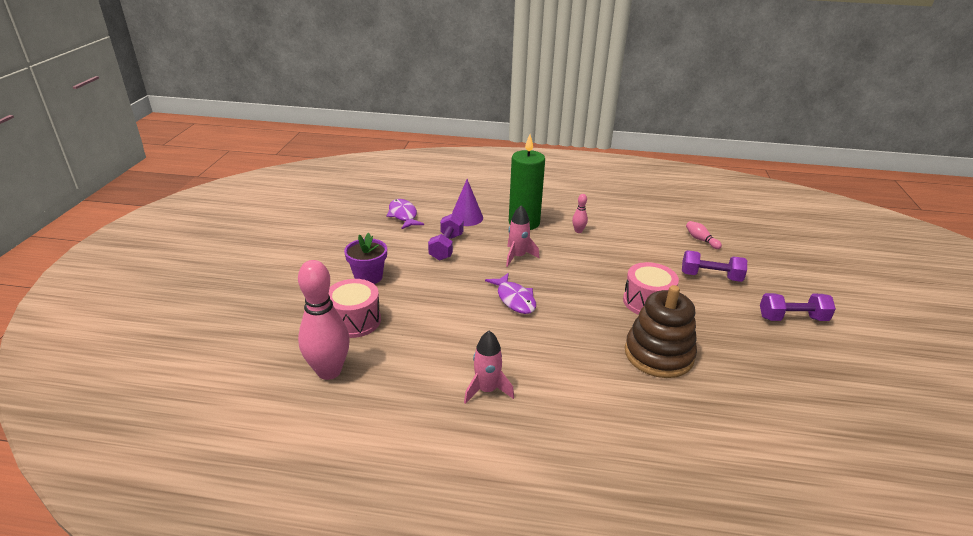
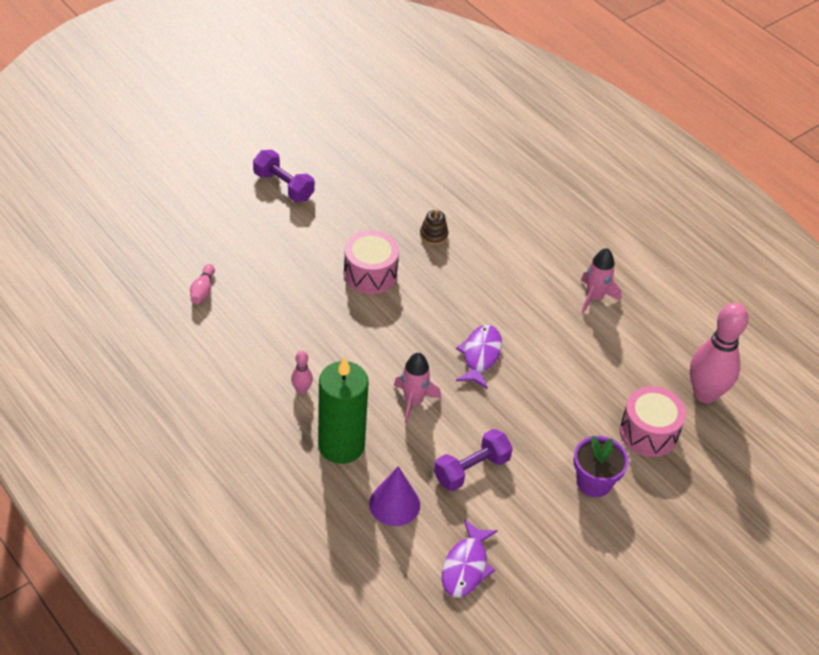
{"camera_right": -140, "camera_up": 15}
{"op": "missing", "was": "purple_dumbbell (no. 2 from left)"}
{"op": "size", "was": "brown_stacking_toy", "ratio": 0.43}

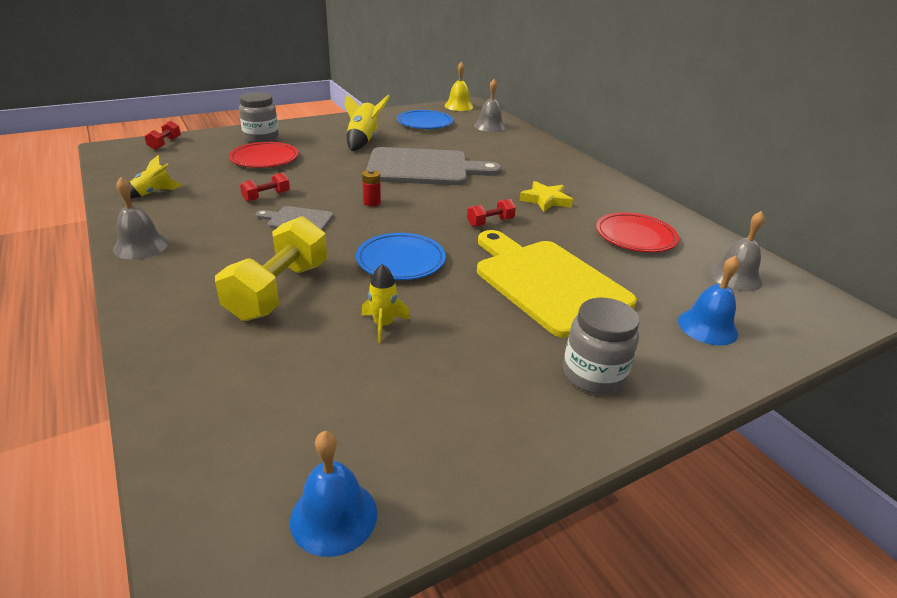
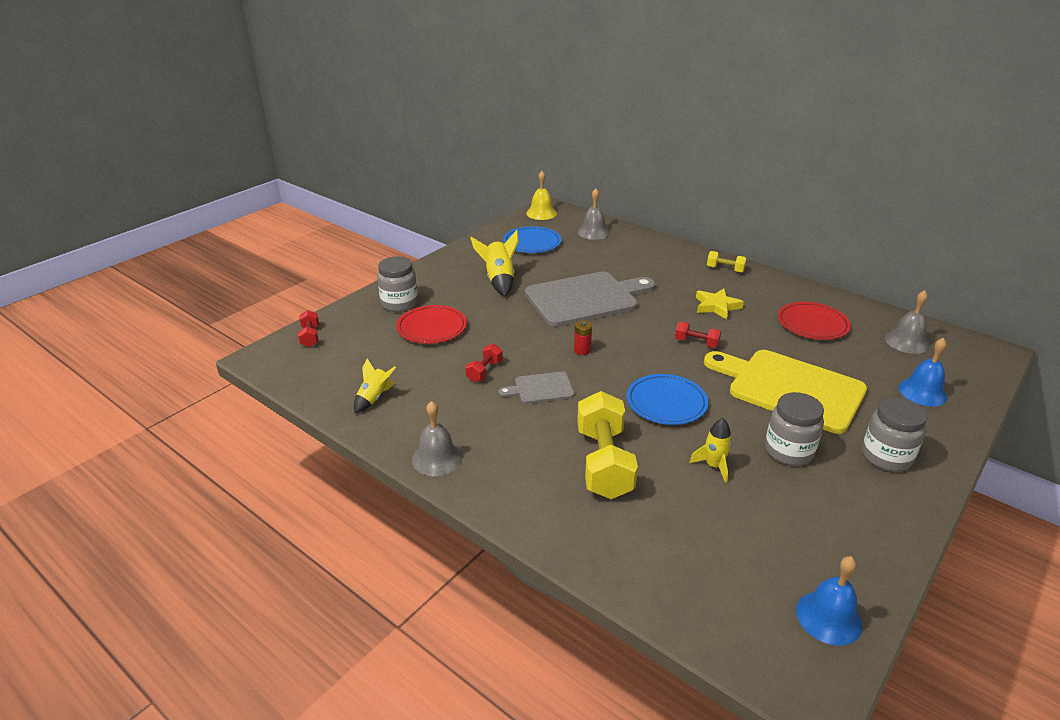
{"camera_right": -20, "camera_up": 0}
{"op": "appeared", "now": "yellow_dumbbell (no. 2 from left)"}
{"op": "appeared", "now": "grey_jar (no. 2 from left)"}
{"op": "spun", "was": "red_dumbbell (no. 3 from left)", "clockwise": 75}

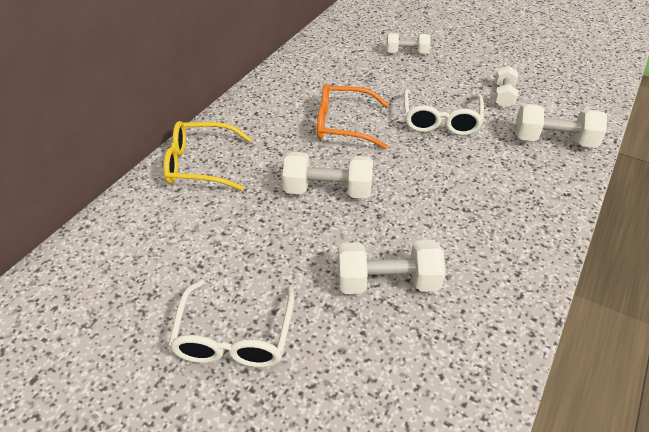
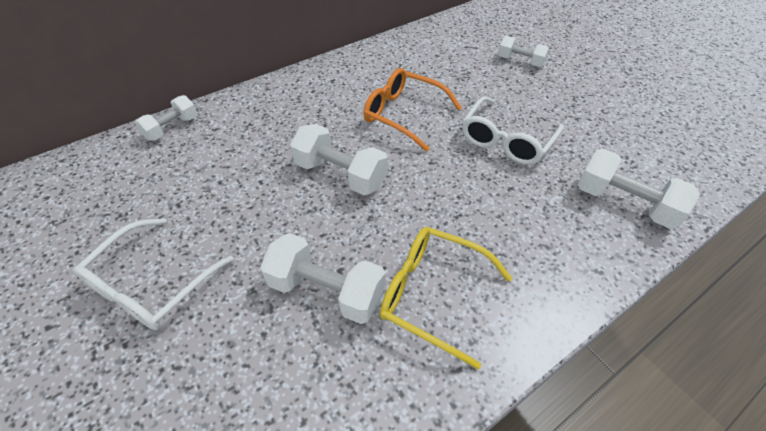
{"camera_right": 25, "camera_up": 5}
{"op": "relocated", "was": "yellow_glasses"}
{"op": "relocated", "was": "white_dumbbell (no. 4 from left in the first image)", "now": "white_dumbbell (no. 1 from left)"}

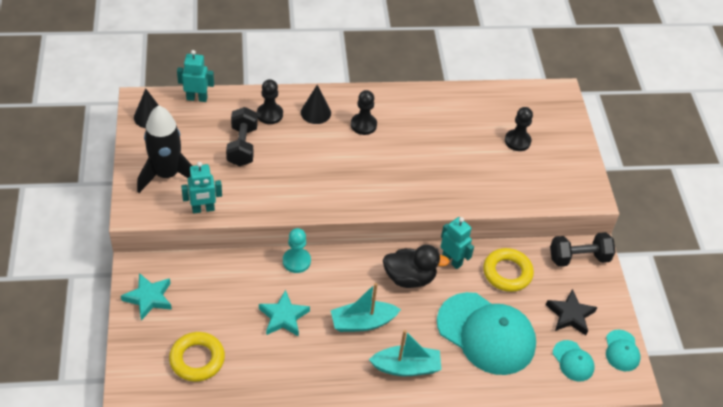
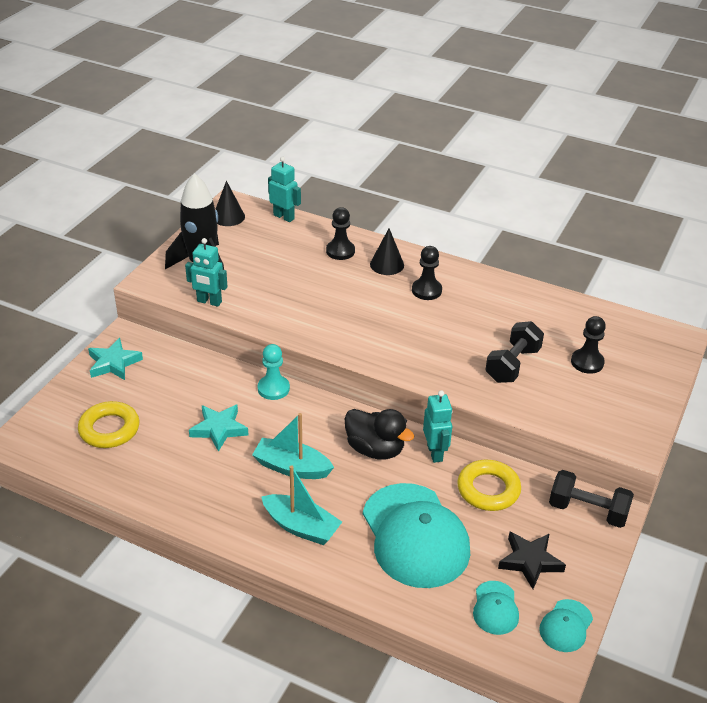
{"camera_right": 35, "camera_up": -10}
{"op": "relocated", "was": "black_dumbbell (no. 1 from left)"}

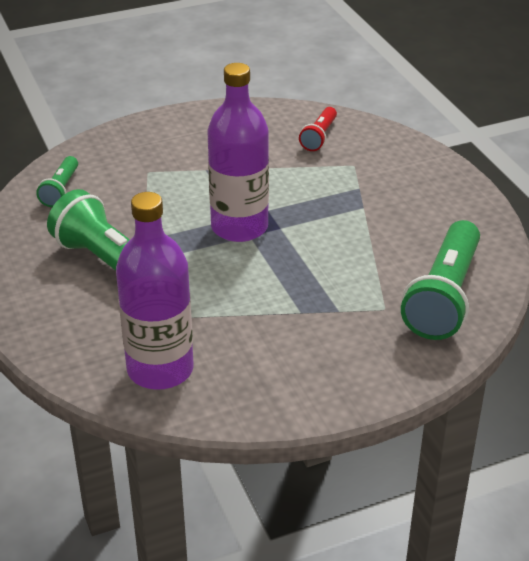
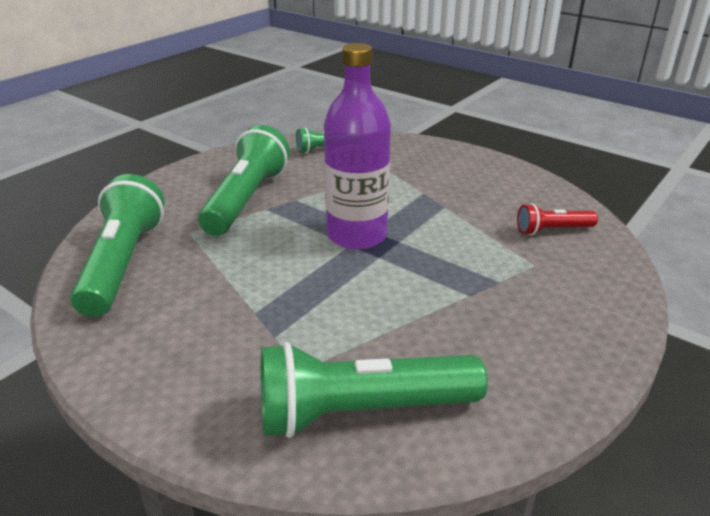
{"camera_right": 60, "camera_up": -5}
{"op": "exchanged", "was": "purple_bottle (no. 1 from left)", "now": "green_flashlight (no. 1 from left)"}

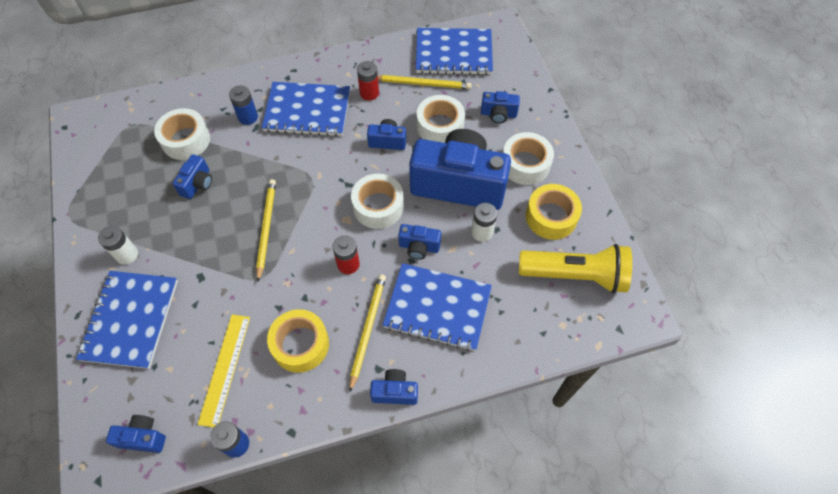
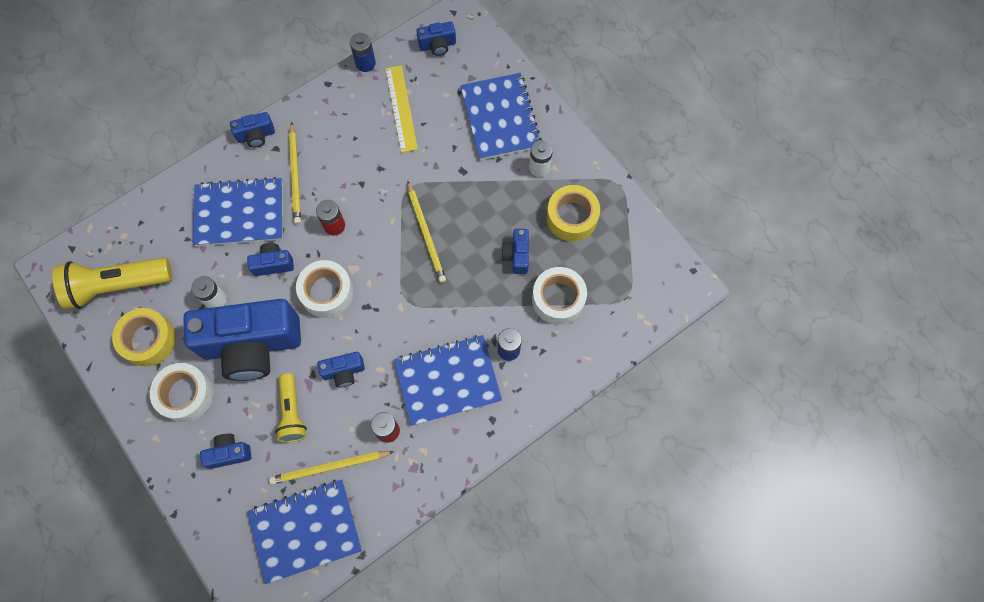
{"camera_right": 160, "camera_up": 10}
{"op": "relocated", "was": "yellow_tape (no. 1 from left in the first image)", "now": "yellow_tape (no. 2 from left)"}
{"op": "exchanged", "was": "white_tape (no. 3 from left)", "now": "yellow_flashlight (no. 2 from left)"}

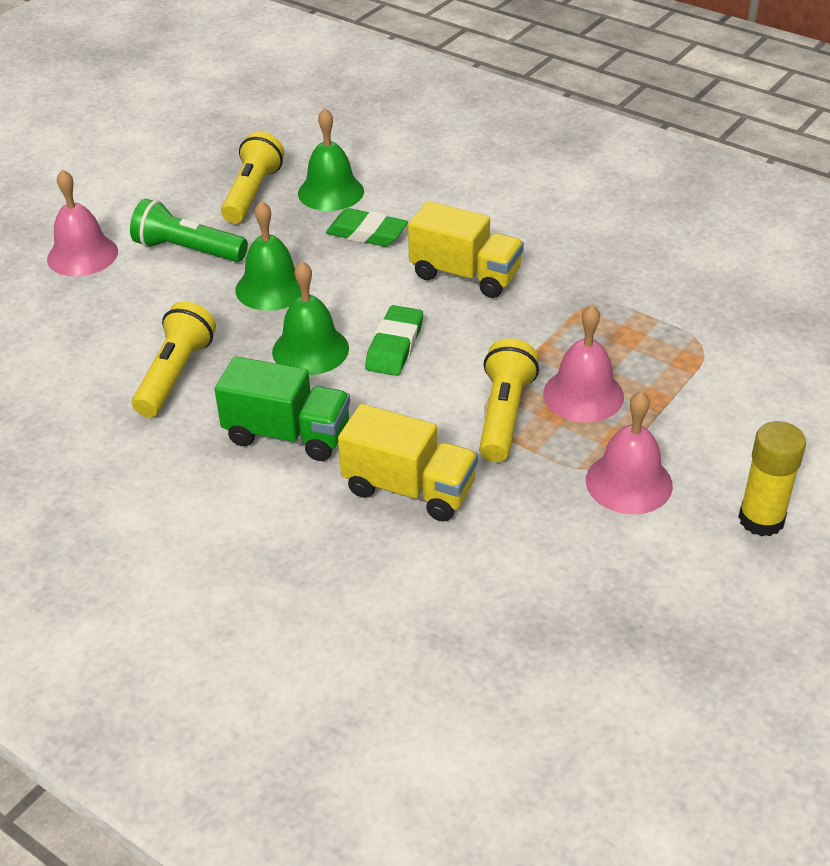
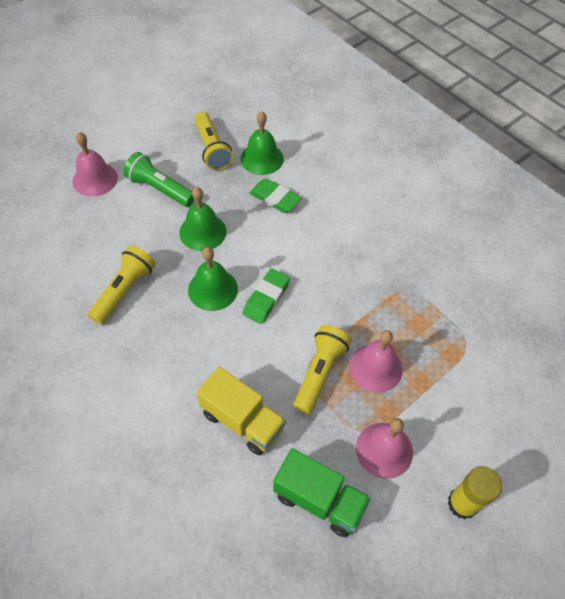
{"camera_right": 10, "camera_up": 15}
{"op": "missing", "was": "yellow_truck (no. 2 from left)"}
{"op": "relocated", "was": "green_truck"}
{"op": "spun", "was": "yellow_flashlight (no. 2 from left)", "clockwise": 135}

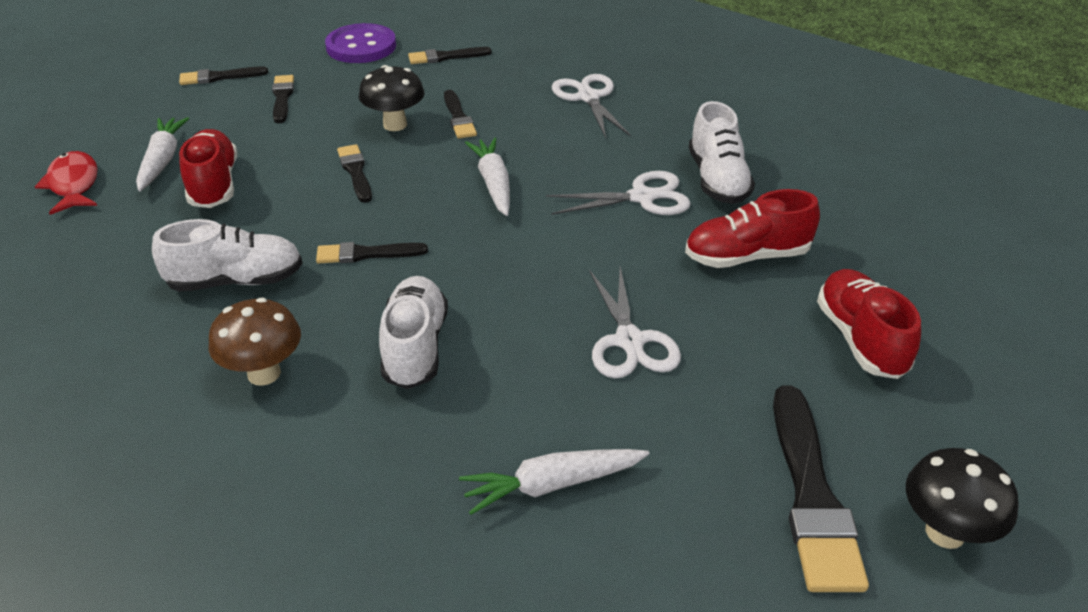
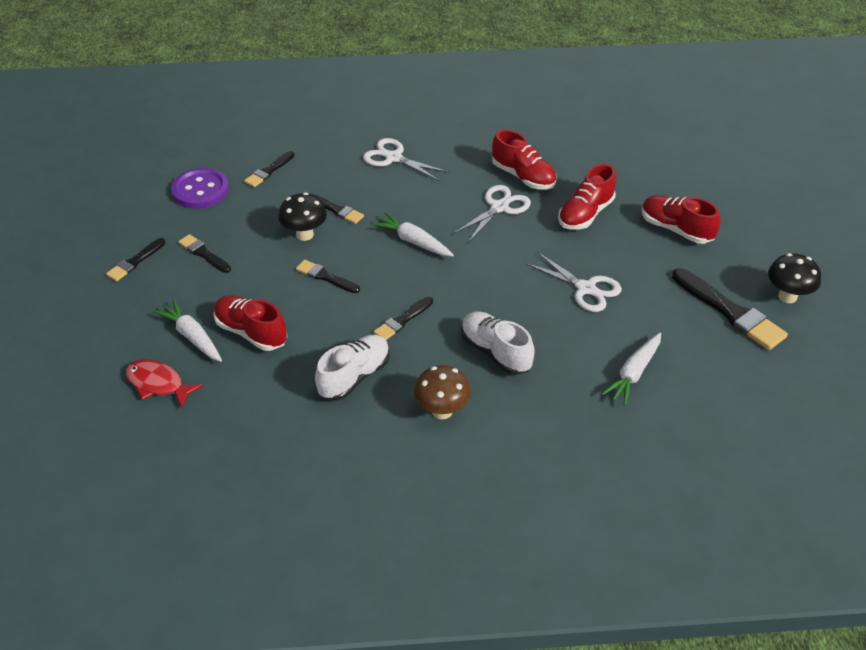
{"camera_right": -40, "camera_up": 5}
{"op": "colour", "was": "white_shoe (no. 3 from left)", "now": "red_shoe (no. 2 from left)"}

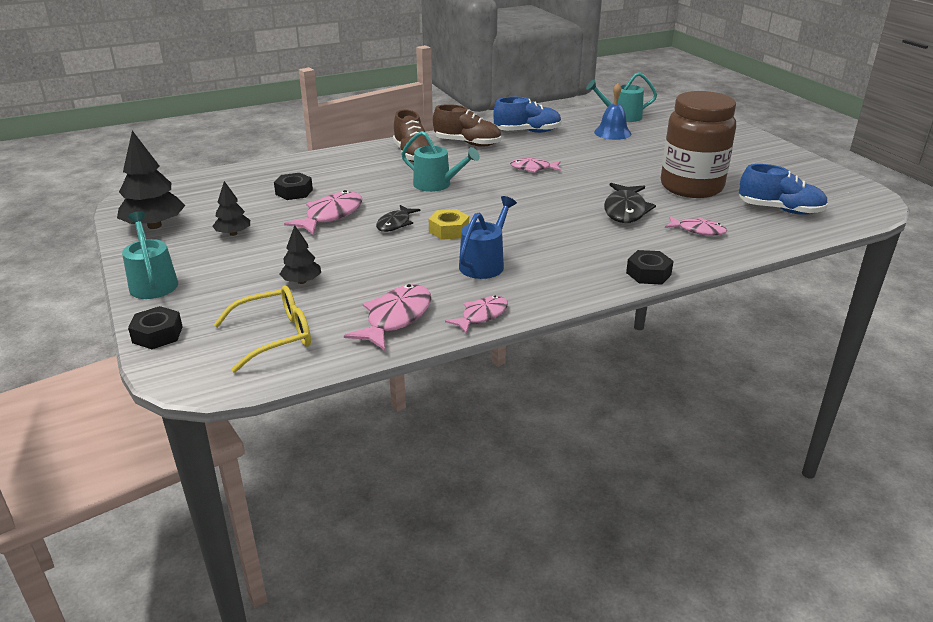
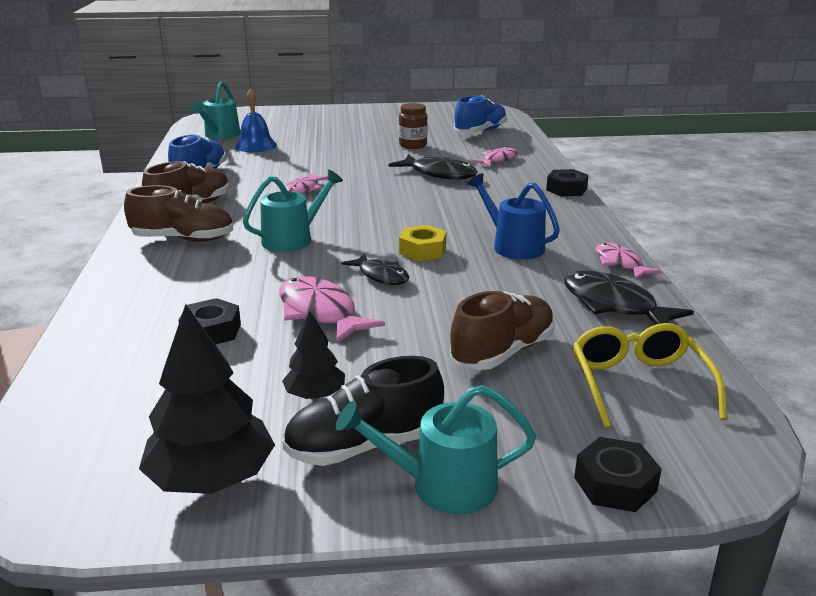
{"camera_right": -70, "camera_up": -5}
{"op": "appeared", "now": "black_shoe"}
{"op": "exchanged", "was": "black_tree (no. 3 from left)", "now": "brown_shoe (no. 3 from left)"}
{"op": "colour", "was": "pink_fish (no. 2 from left)", "now": "black_fish (no. 3 from left)"}
{"op": "size", "was": "brown_jar", "ratio": 0.46}

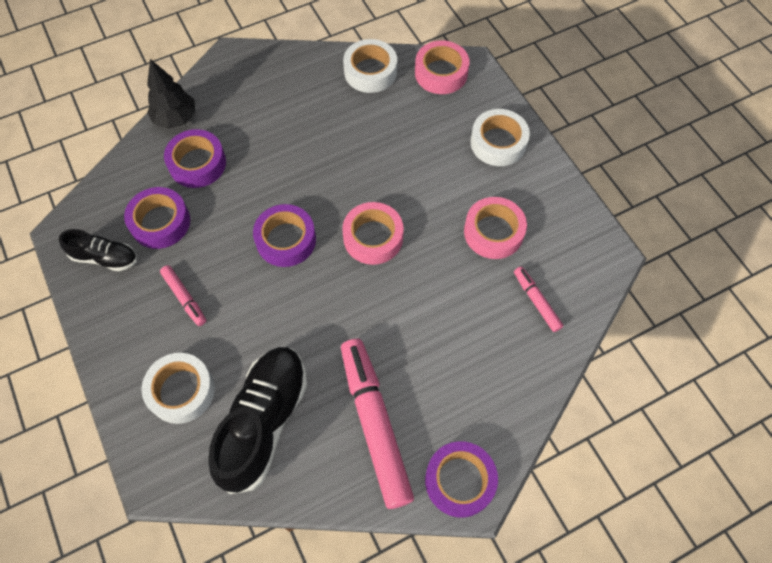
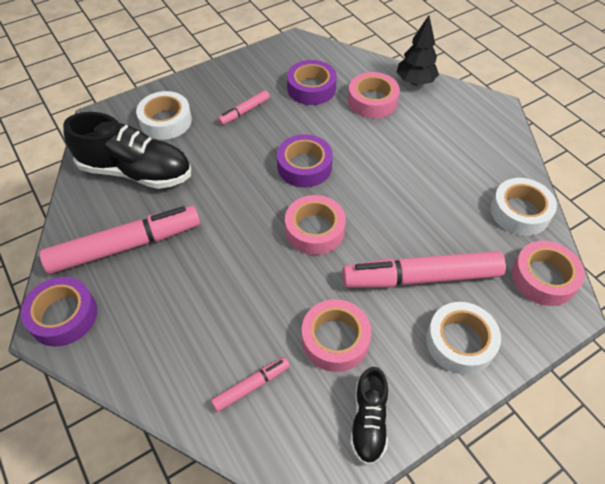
{"camera_right": 85, "camera_up": -10}
{"op": "appeared", "now": "pink_marker (no. 4 from left)"}
{"op": "relocated", "was": "black_shoe (no. 1 from left in the first image)", "now": "black_shoe (no. 2 from left)"}
{"op": "colour", "was": "purple_tape (no. 2 from left)", "now": "pink_tape (no. 3 from left)"}

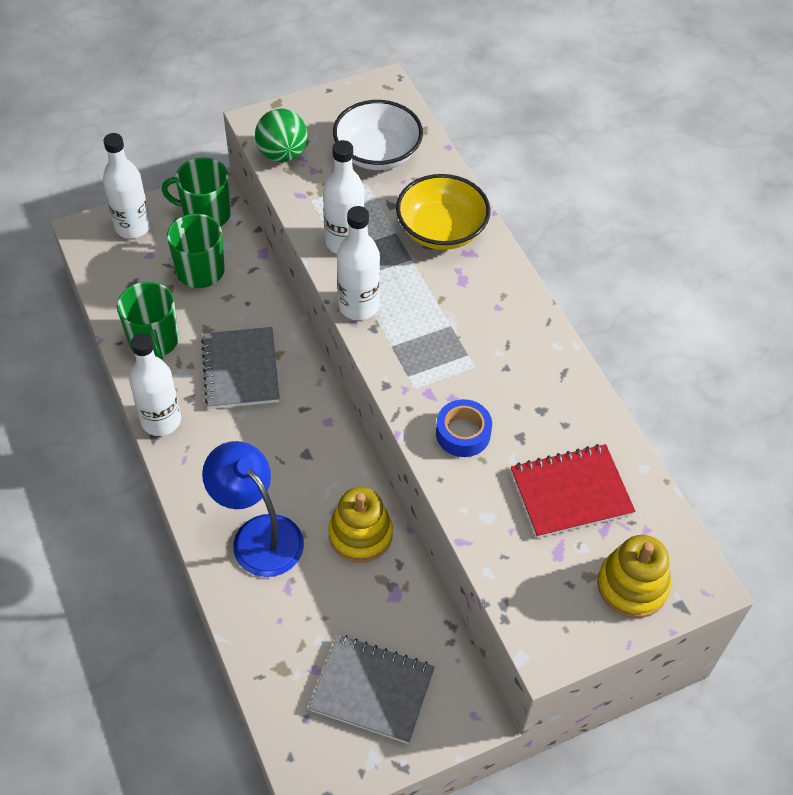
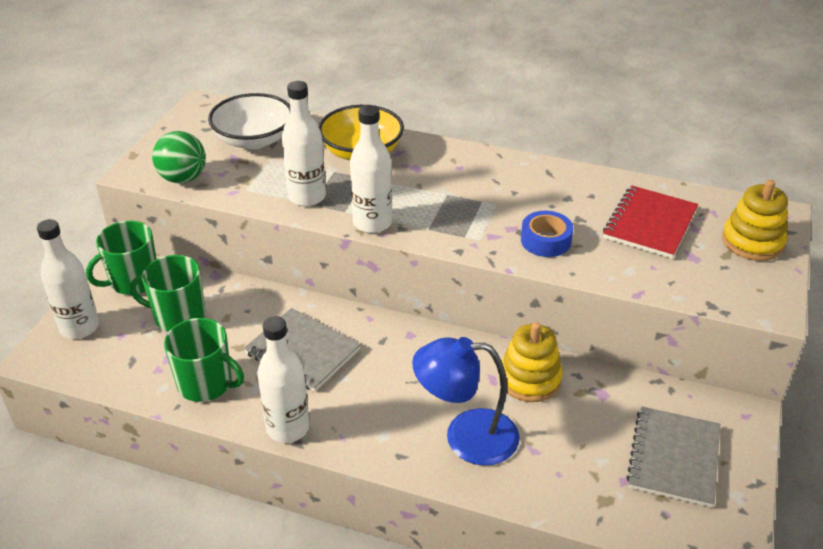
{"camera_right": -45, "camera_up": -15}
{"op": "spun", "was": "grey_notebook (no. 2 from left)", "clockwise": -45}

